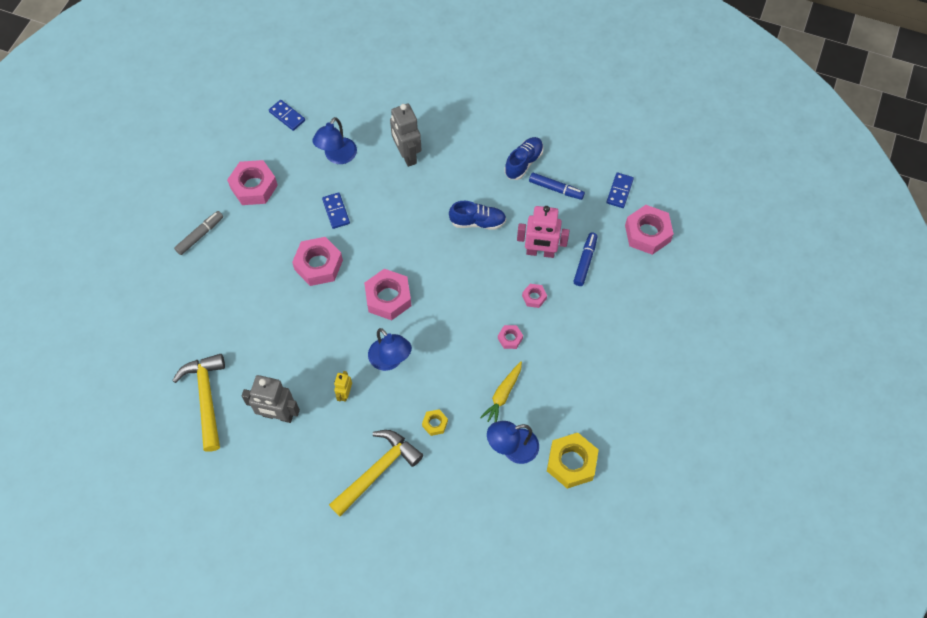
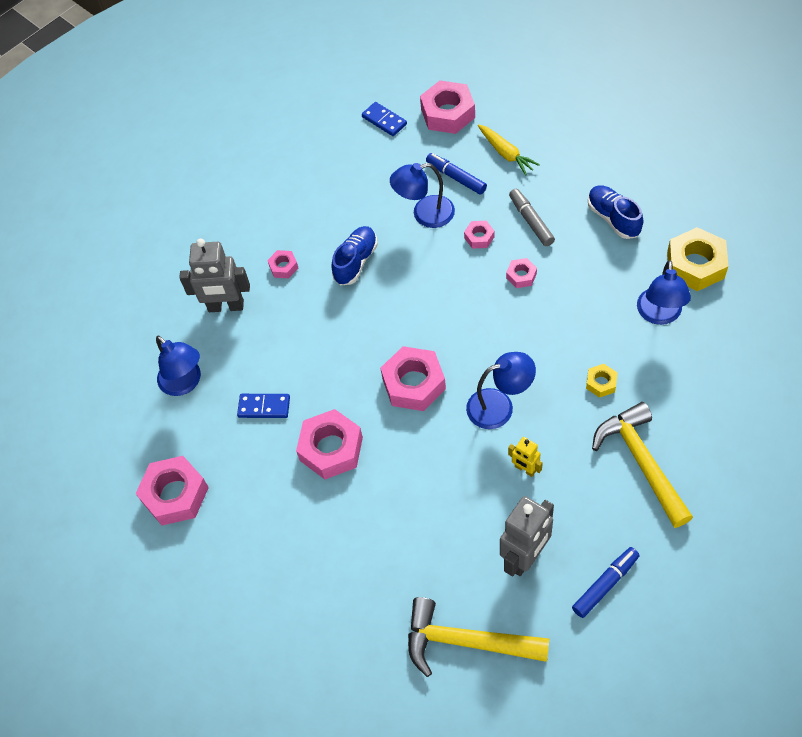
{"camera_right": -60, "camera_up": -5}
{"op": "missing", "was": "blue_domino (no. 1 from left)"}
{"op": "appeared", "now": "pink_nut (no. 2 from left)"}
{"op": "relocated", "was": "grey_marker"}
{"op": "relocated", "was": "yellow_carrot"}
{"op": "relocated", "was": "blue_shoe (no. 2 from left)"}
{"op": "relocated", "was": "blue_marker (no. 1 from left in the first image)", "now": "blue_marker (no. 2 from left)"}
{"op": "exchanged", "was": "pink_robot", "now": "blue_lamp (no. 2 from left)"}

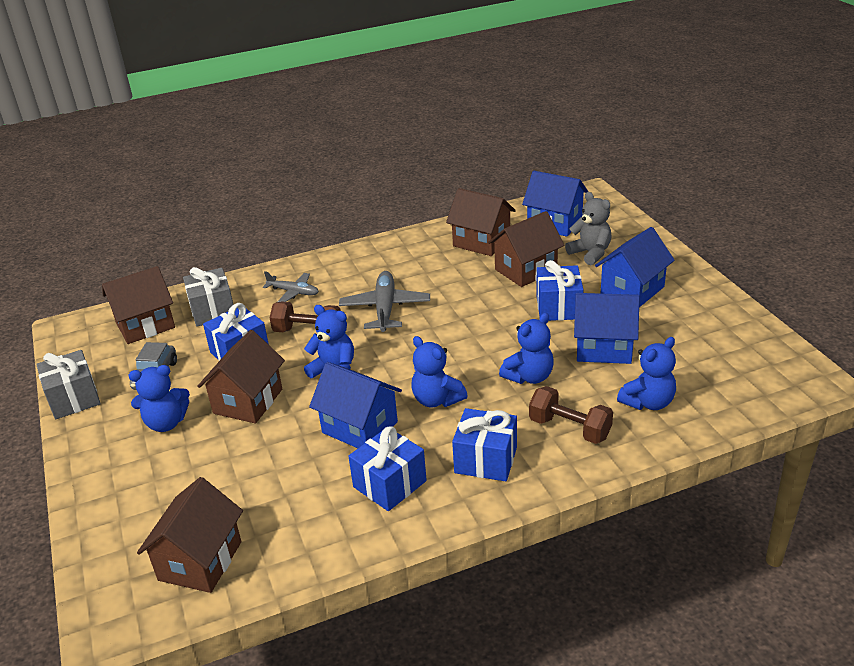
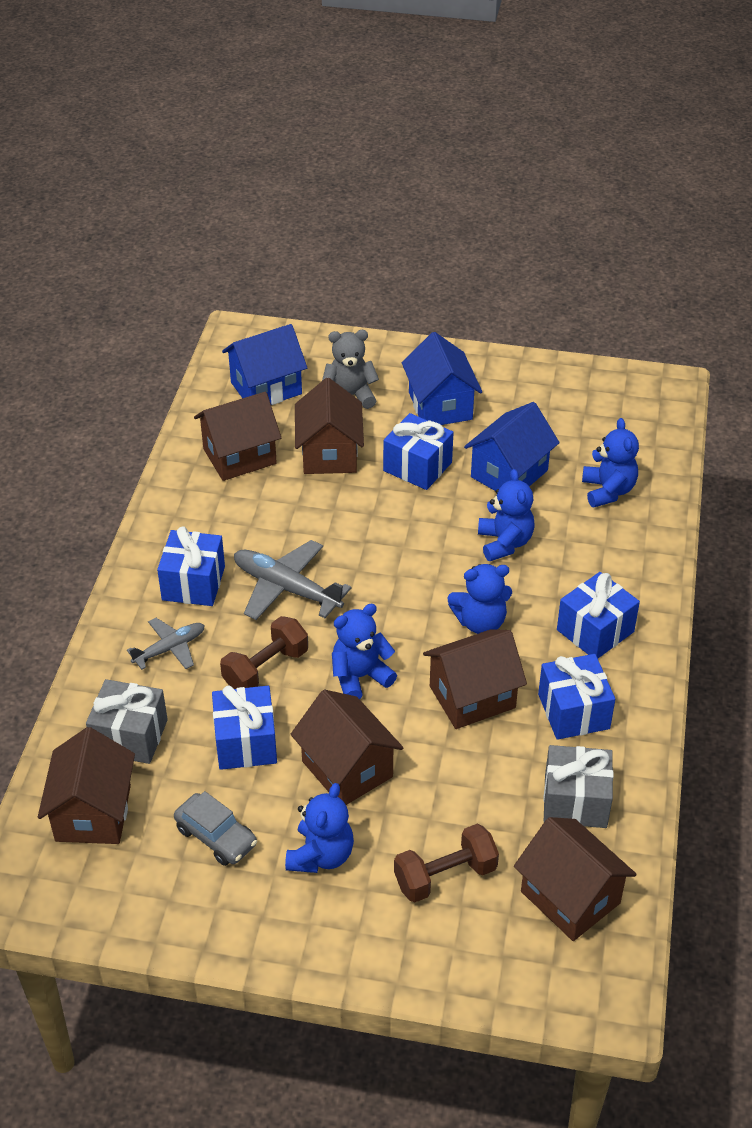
{"camera_right": -60, "camera_up": 10}
{"op": "appeared", "now": "blue_gift (no. 1 from left)"}
{"op": "relocated", "was": "grey_gift (no. 1 from left in the first image)", "now": "grey_gift (no. 2 from left)"}
{"op": "relocated", "was": "brown_dumbbell (no. 2 from left)"}
{"op": "colour", "was": "blue_house (no. 1 from left)", "now": "brown_house (no. 5 from left)"}

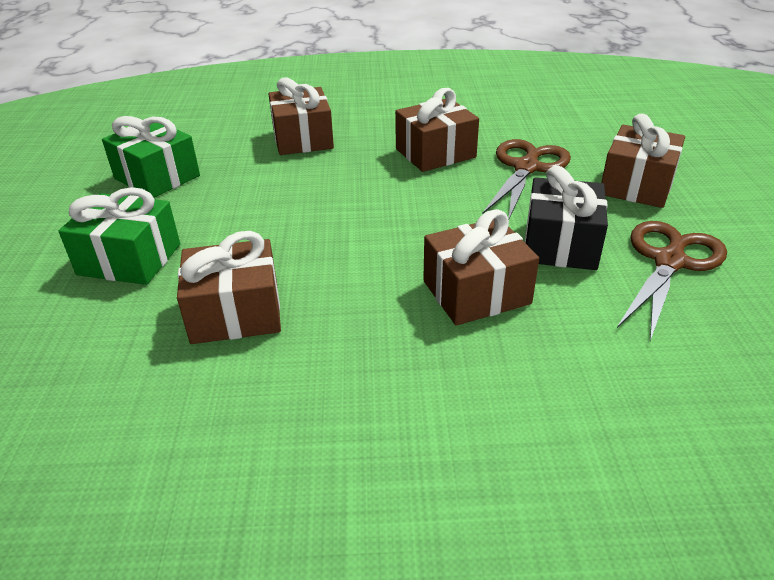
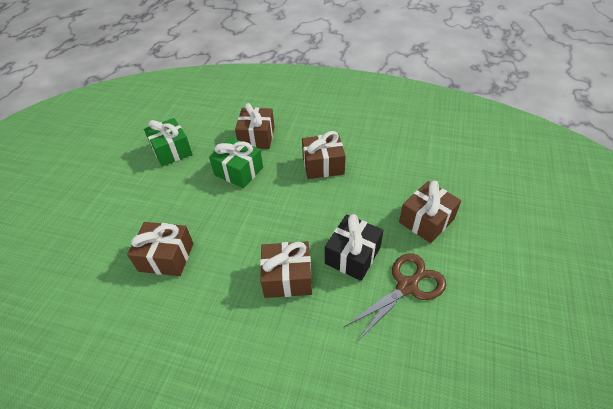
{"camera_right": 20, "camera_up": 10}
{"op": "missing", "was": "brown_scissors (no. 1 from left)"}
{"op": "relocated", "was": "green_gift (no. 1 from left in the first image)", "now": "green_gift (no. 2 from left)"}

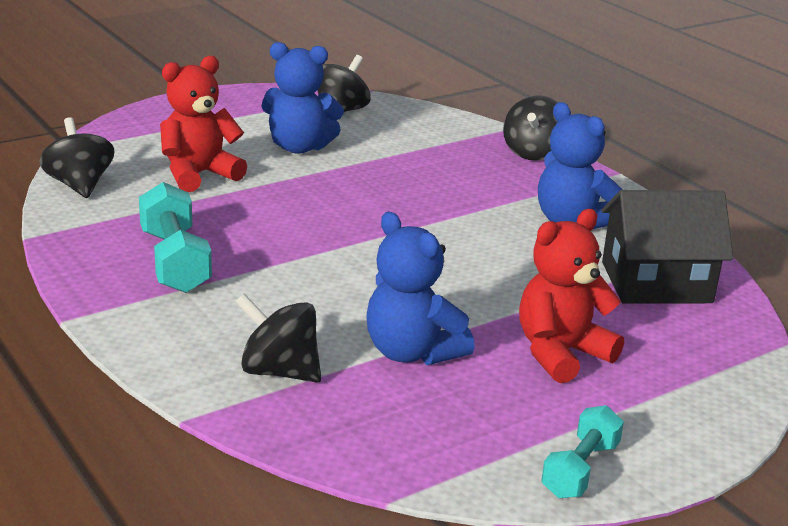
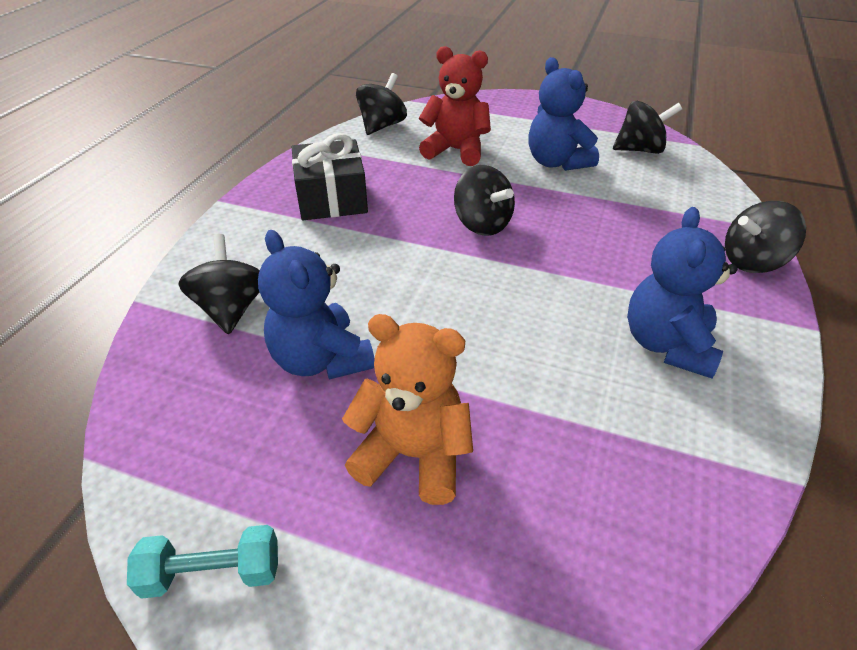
{"camera_right": 55, "camera_up": 15}
{"op": "missing", "was": "black_house"}
{"op": "appeared", "now": "black_spinning_top (no. 3 from left)"}
{"op": "exchanged", "was": "turquoise_dumbbell (no. 1 from left)", "now": "black_gift"}
{"op": "colour", "was": "red_teddy_bear (no. 2 from left)", "now": "orange_teddy_bear"}
{"op": "spun", "was": "blue_teddy_bear (no. 2 from left in the first image)", "clockwise": -45}

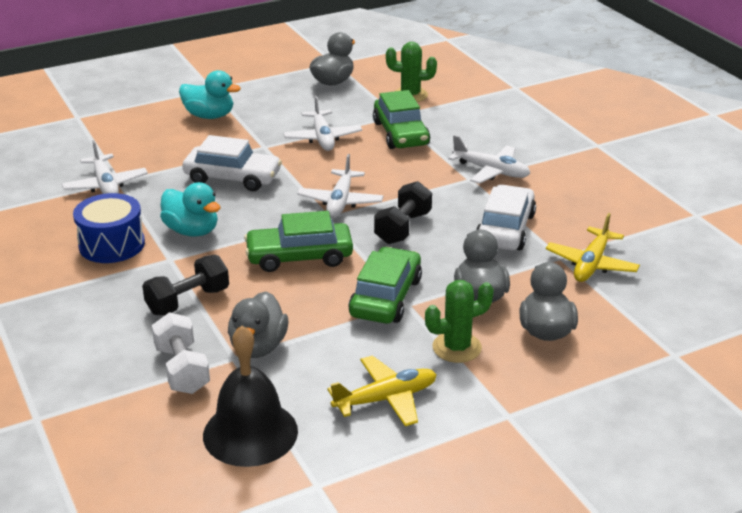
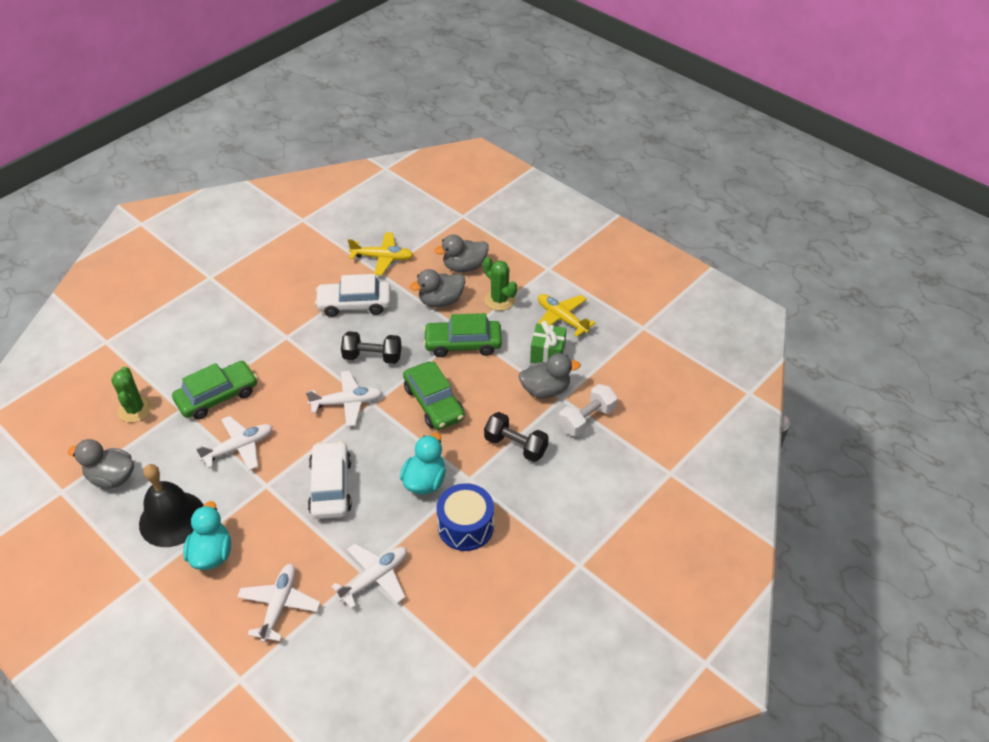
{"camera_right": -110, "camera_up": 15}
{"op": "appeared", "now": "green_gift"}
{"op": "relocated", "was": "black_bell"}
{"op": "relocated", "was": "white_plane (no. 4 from left in the first image)", "now": "white_plane (no. 2 from left)"}

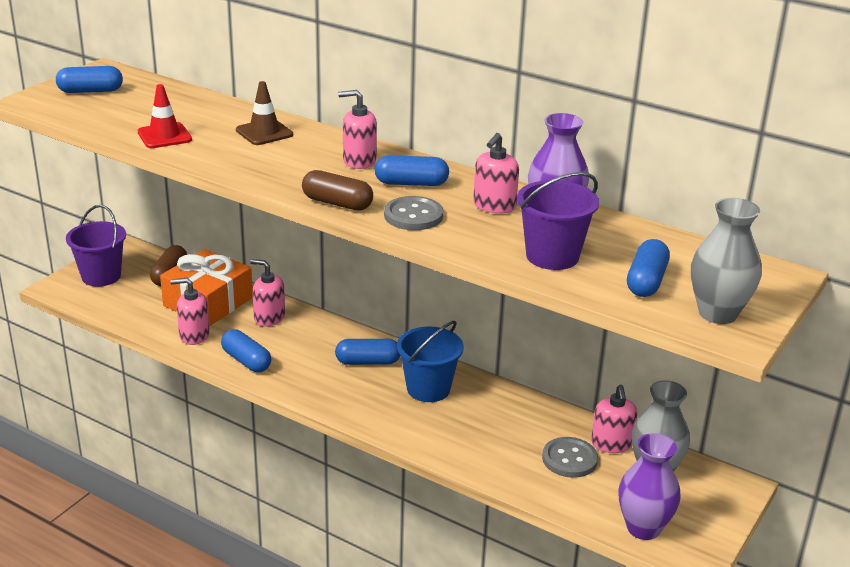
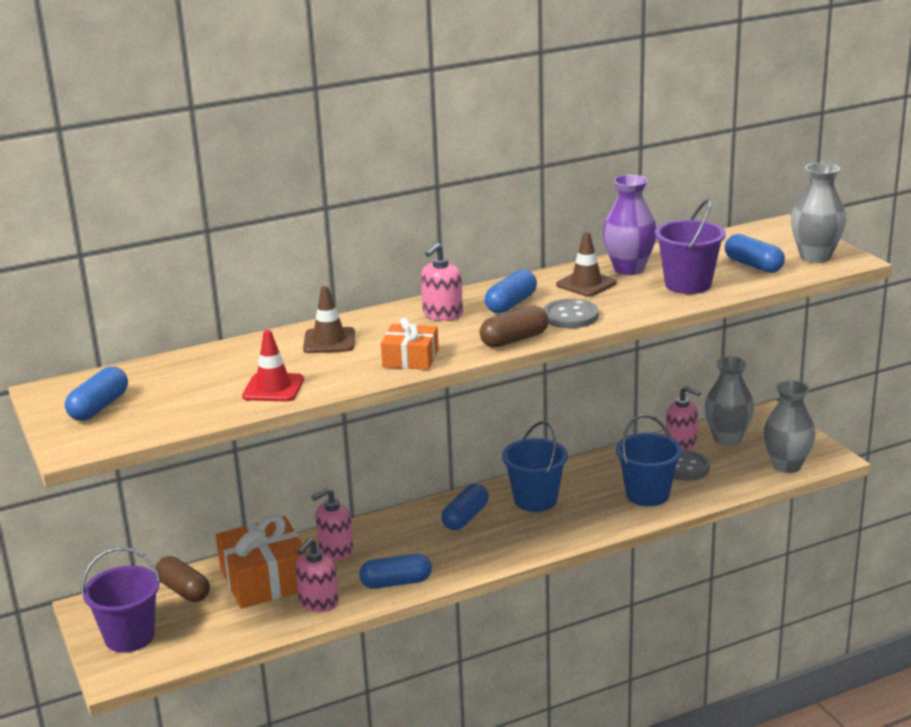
{"camera_right": -55, "camera_up": -5}
{"op": "appeared", "now": "orange_gift (no. 2 from left)"}
{"op": "appeared", "now": "blue_bucket (no. 2 from left)"}
{"op": "exchanged", "was": "pink_soap_dispenser (no. 4 from left)", "now": "brown_traffic_cone (no. 2 from left)"}
{"op": "colour", "was": "purple_vase (no. 2 from left)", "now": "grey_vase (no. 2 from left)"}

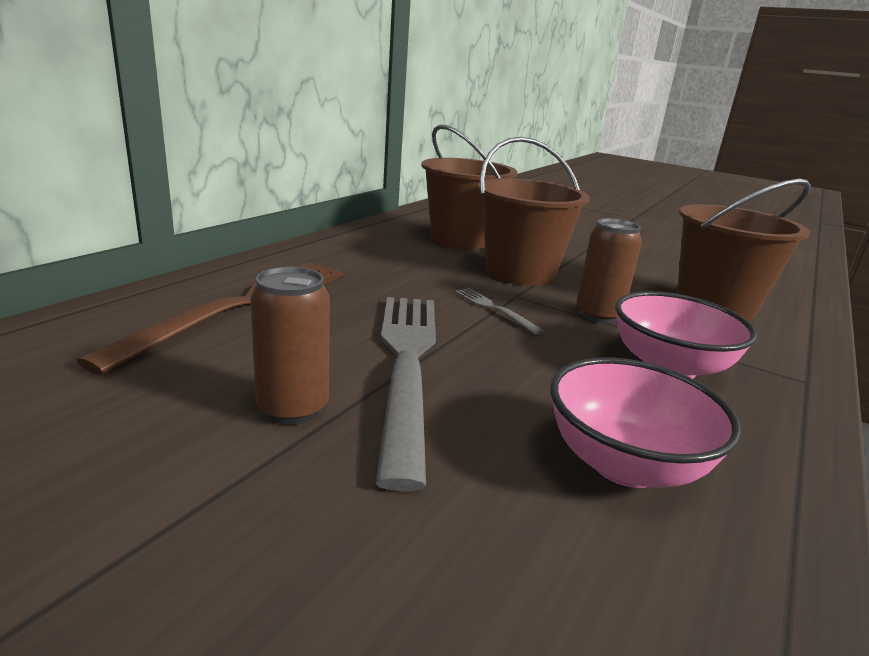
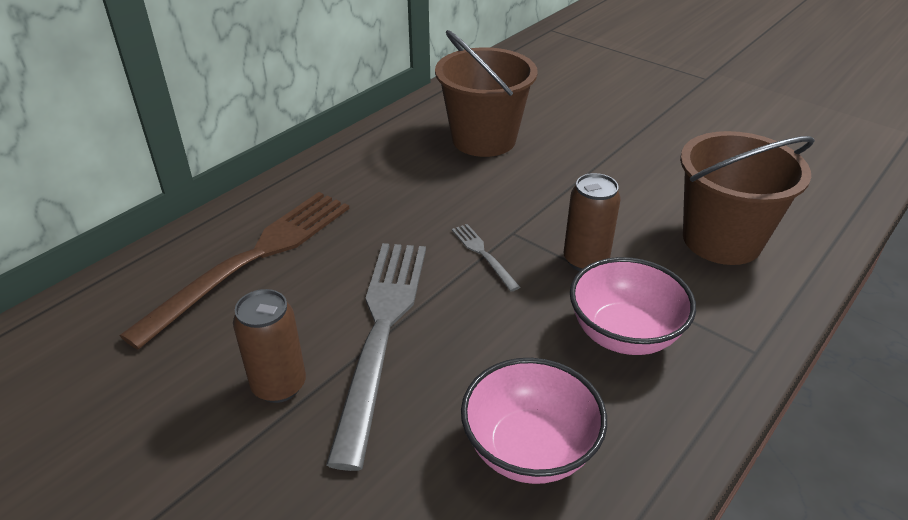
{"camera_right": 10, "camera_up": 15}
{"op": "missing", "was": "brown_bucket (no. 2 from left)"}

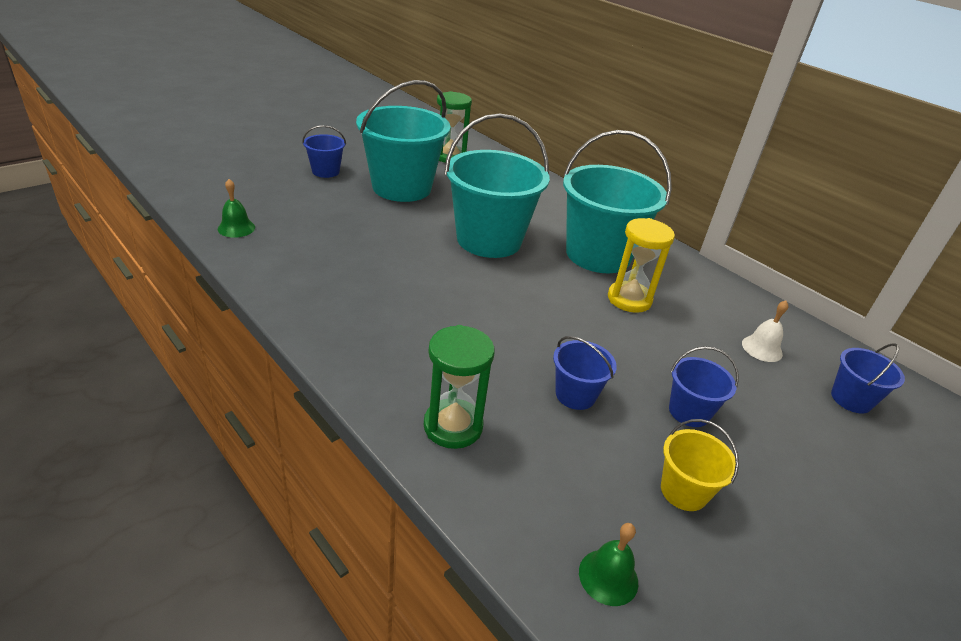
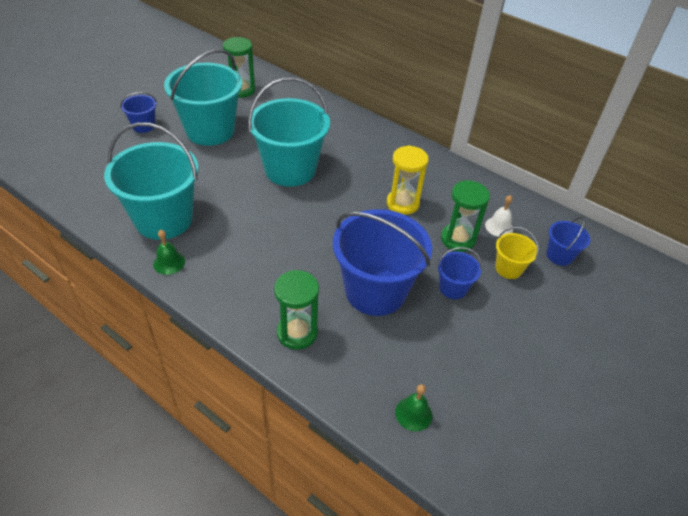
{"camera_right": -10, "camera_up": 10}
{"op": "appeared", "now": "green_hourglass (no. 3 from left)"}
{"op": "relocated", "was": "green_bell (no. 1 from left)"}
{"op": "relocated", "was": "turquoise_bucket (no. 3 from left in the first image)", "now": "turquoise_bucket (no. 1 from left)"}
{"op": "relocated", "was": "yellow_bucket"}
{"op": "size", "was": "blue_bucket (no. 2 from left)", "ratio": 2.15}

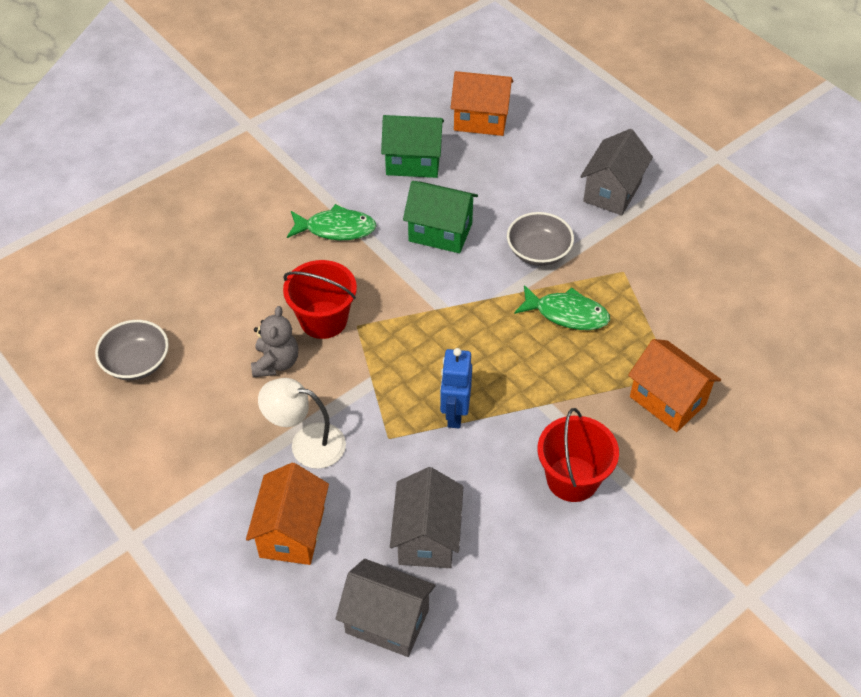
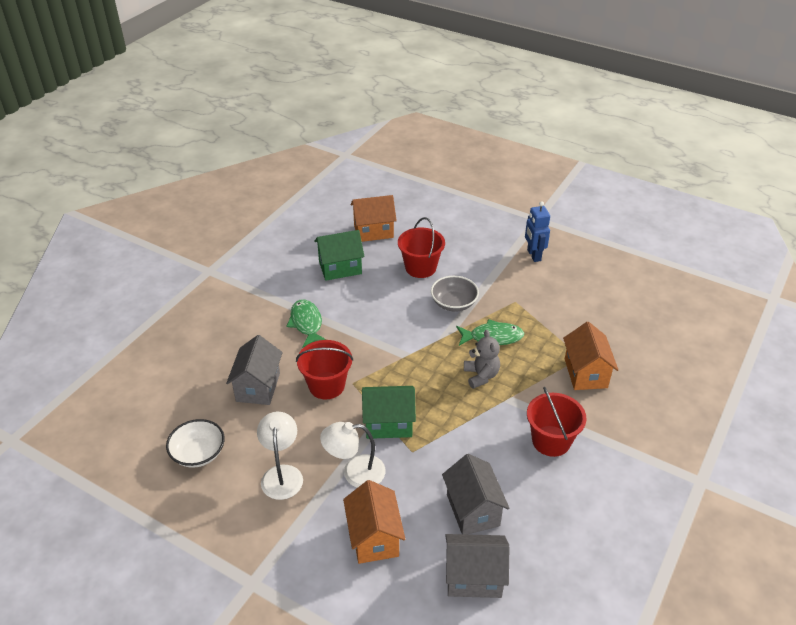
{"camera_right": -20, "camera_up": -10}
{"op": "appeared", "now": "white_lamp (no. 1 from left)"}
{"op": "appeared", "now": "red_bucket (no. 2 from left)"}
{"op": "relocated", "was": "grey_teddy_bear"}
{"op": "relocated", "was": "green_house (no. 2 from left)"}
{"op": "relocated", "was": "blue_robot"}
{"op": "relocated", "was": "grey_house (no. 3 from left in the first image)", "now": "grey_house (no. 1 from left)"}
{"op": "colour", "was": "grey_bowl (no. 1 from left)", "now": "white_bowl"}
{"op": "spun", "was": "green_fish (no. 1 from left)", "clockwise": -90}
{"op": "spun", "was": "orange_house (no. 3 from left)", "clockwise": 60}

